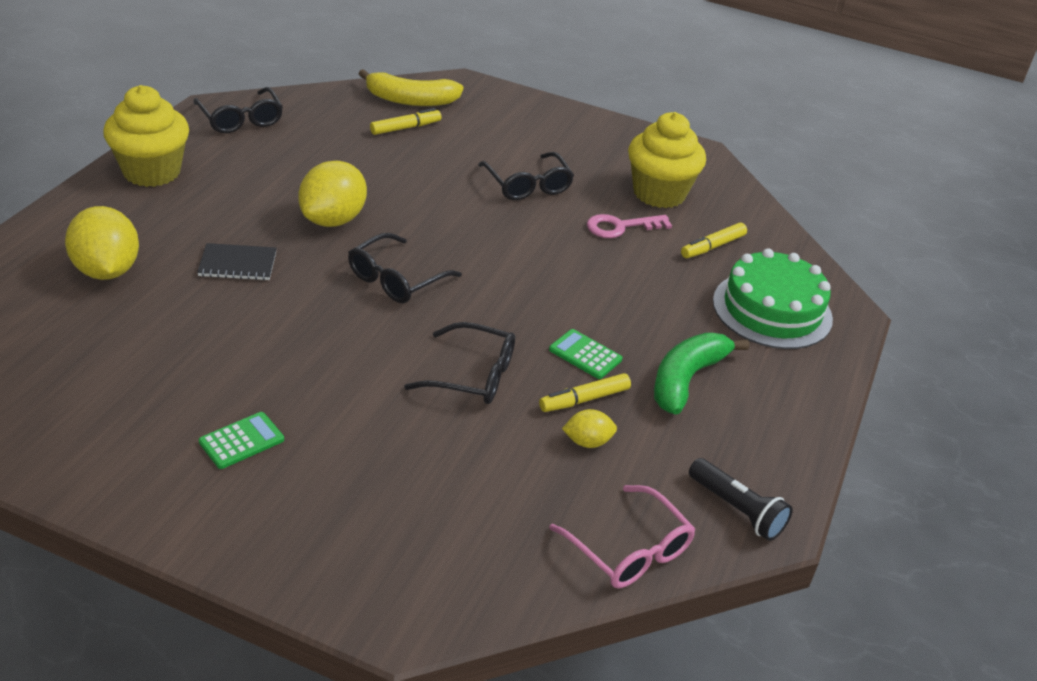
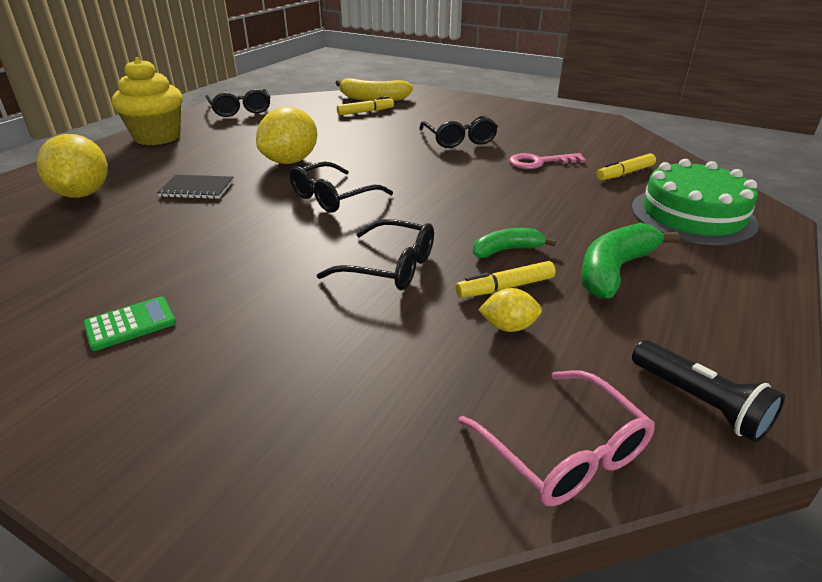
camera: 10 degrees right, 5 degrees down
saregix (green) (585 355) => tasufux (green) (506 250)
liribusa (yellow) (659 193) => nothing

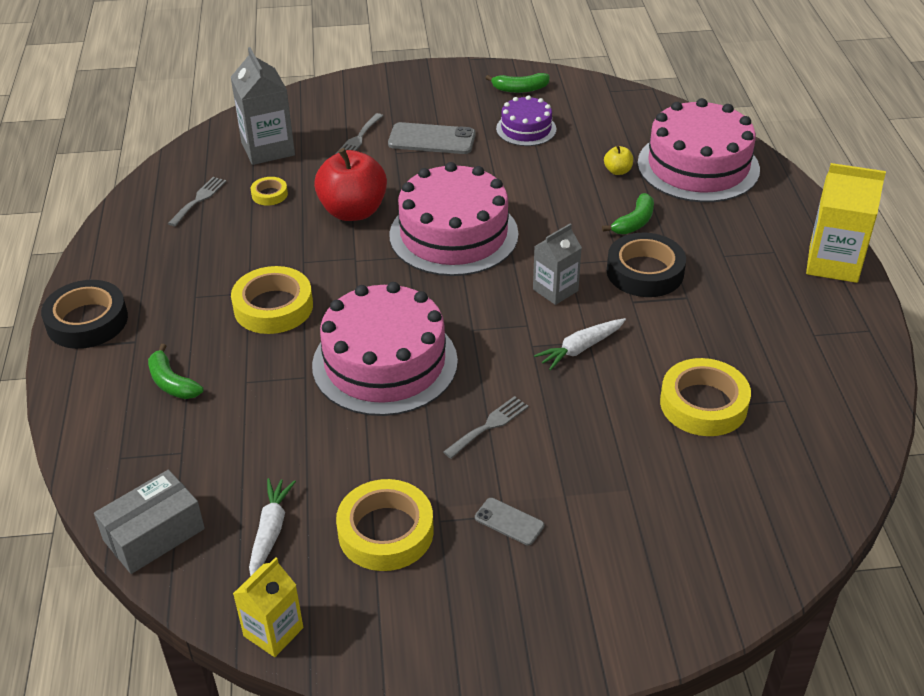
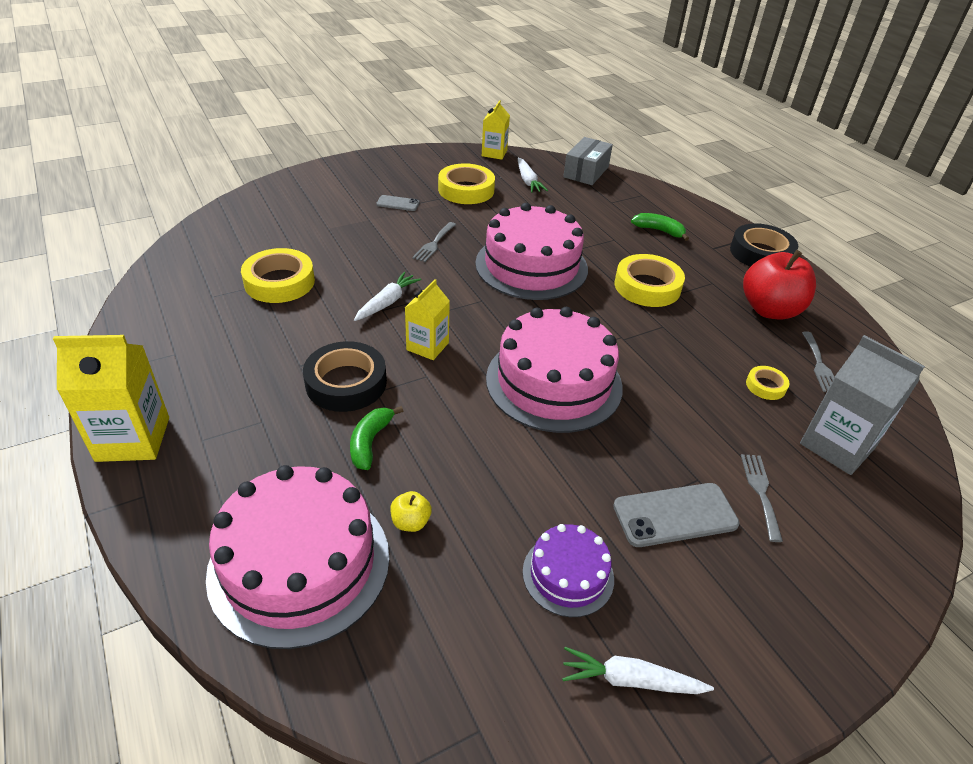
camera: 155 degrees right, 0 degrees up
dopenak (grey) (555 290) => dopenak (yellow) (427 346)
tasufux (green) (520 89) => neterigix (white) (630 680)
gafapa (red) (353 211) => gafapa (red) (769 310), move

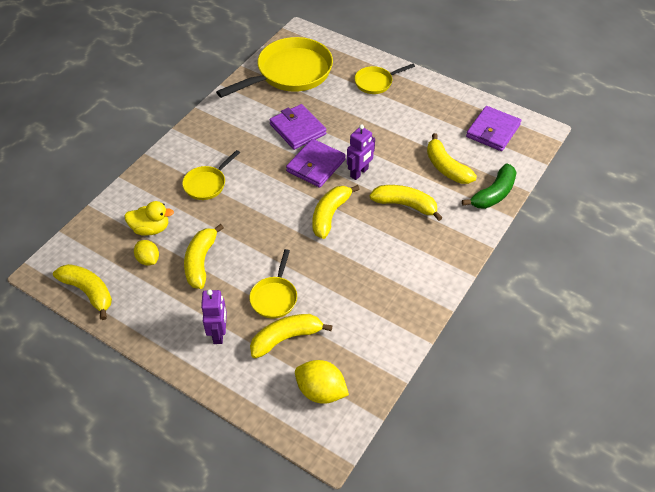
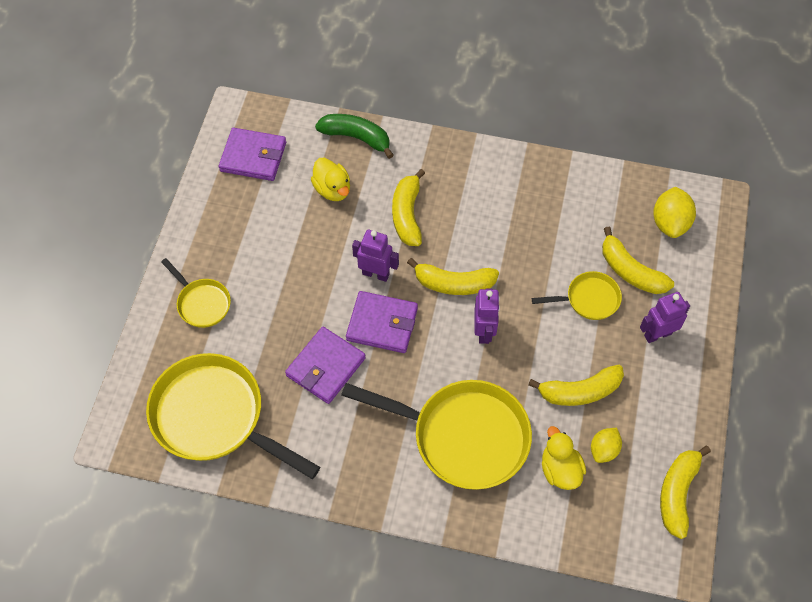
camera: 110 degrees left, 10 degrees up
tasufux (yellow) (446 167) => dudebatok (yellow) (332 189)
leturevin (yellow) (207 184) => leturevin (yellow) (463 436), x2.01
nothing => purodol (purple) (484 331)

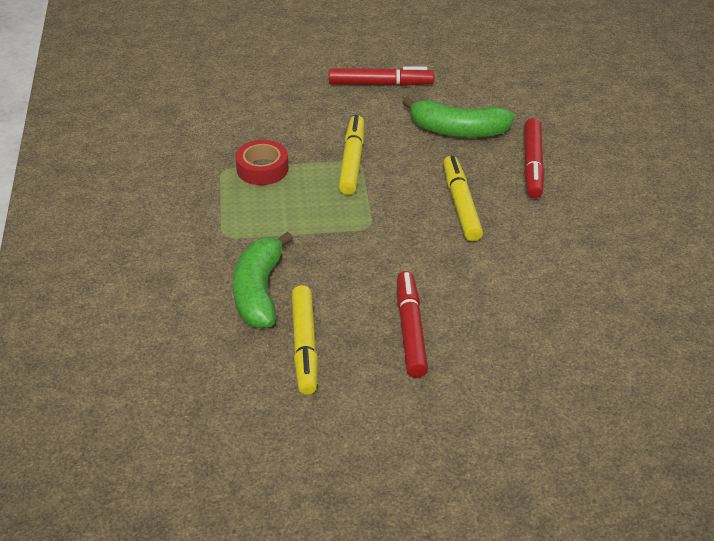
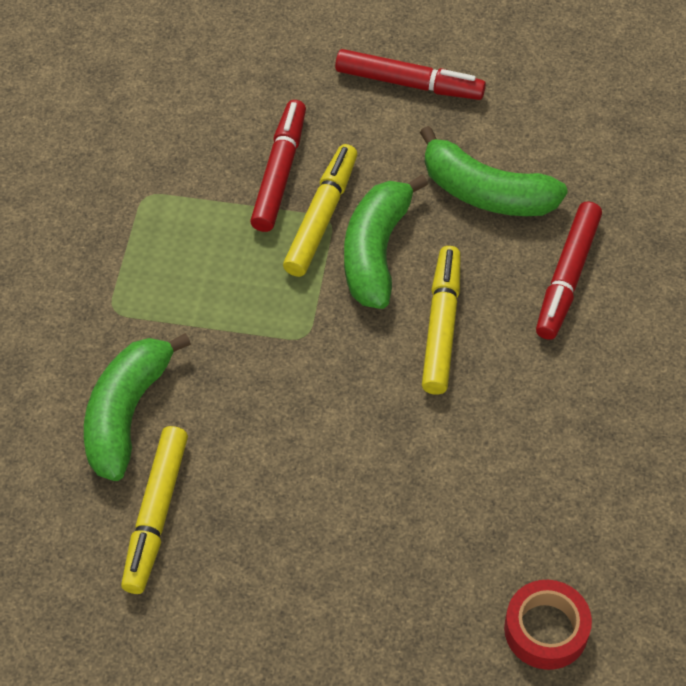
camera: 15 degrees right, 15 degrees up
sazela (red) (410 331) => sazela (red) (279 173), move
nothing => tasufux (green) (375 252)
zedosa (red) (262 169) => zedosa (red) (546 629), move

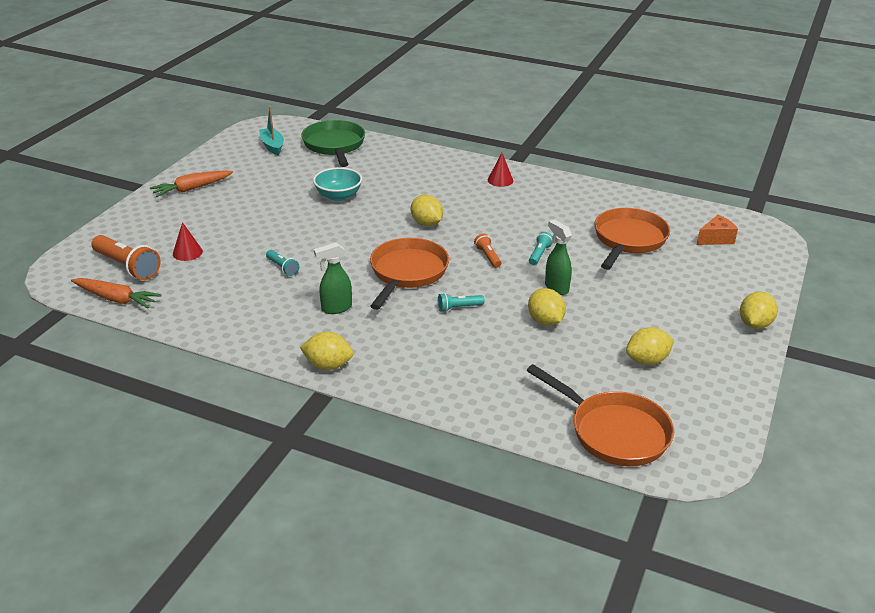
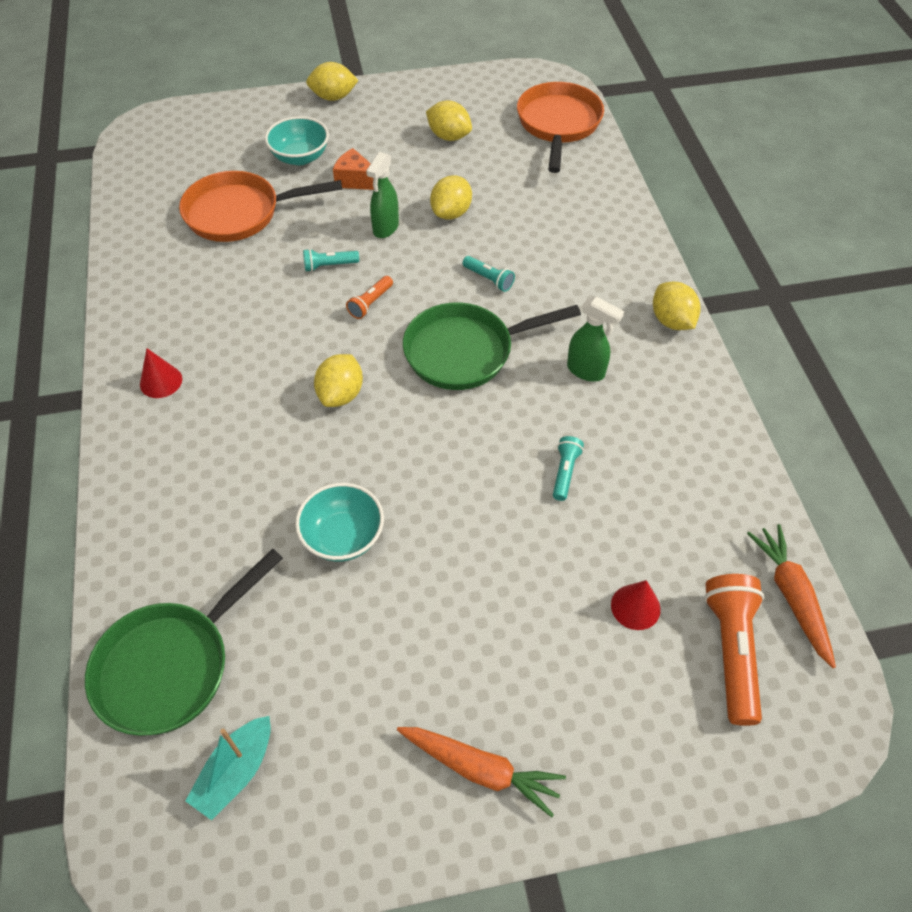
camera: 125 degrees left, 20 degrees up
nothing => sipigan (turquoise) (300 157)
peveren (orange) (716 239) => peveren (orange) (356 180), move
leturevin (orange) (407 273) => leturevin (green) (466 351)

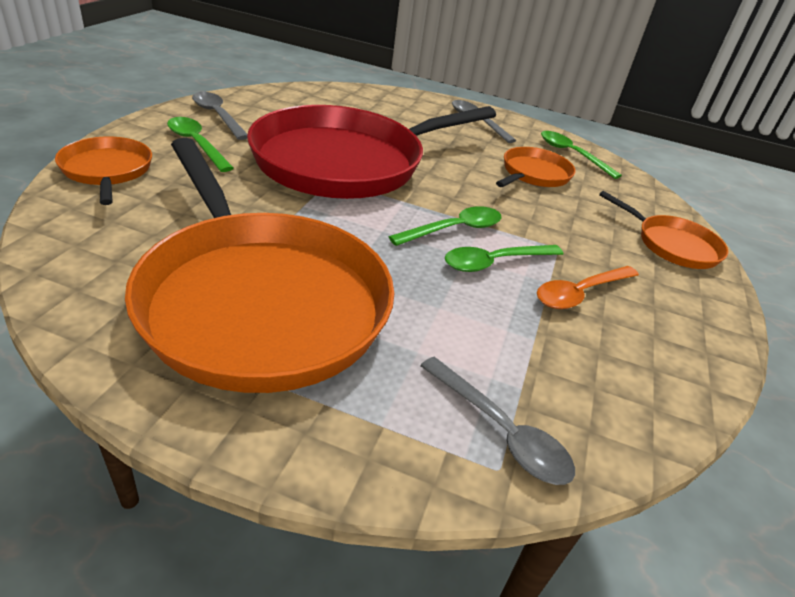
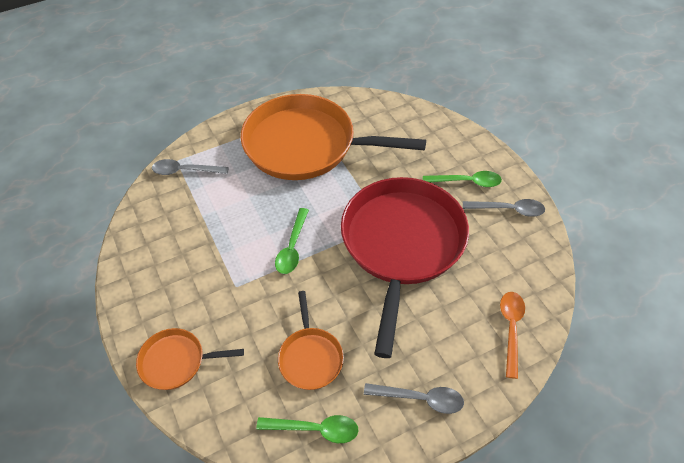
camera: 140 degrees right, 15 degrees up
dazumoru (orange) (579 293) => dazumoru (orange) (511 328), move
leturevin (orange) (107 170) => nothing
dazumoru (green) (494 262) => nothing

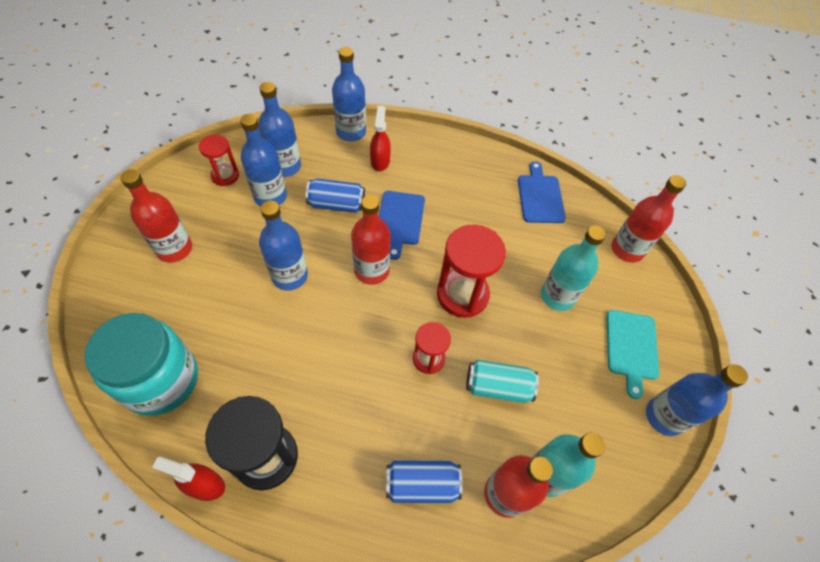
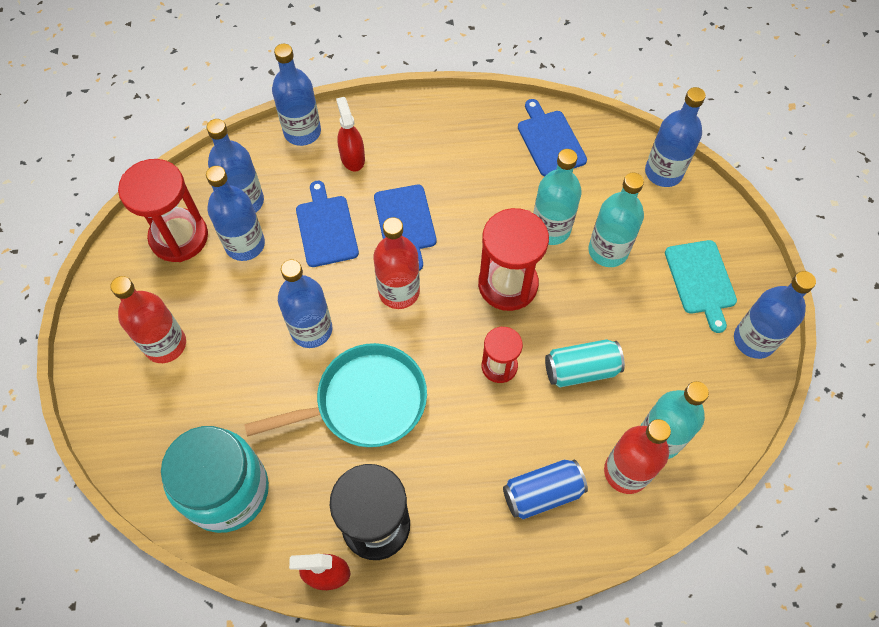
camera: 15 degrees left, 5 degrees up
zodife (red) (225 176) => zodife (red) (179 237), x1.73
nothing => leturevin (turquoise) (365 402)
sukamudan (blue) (337 204) => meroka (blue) (326 228)
nothing => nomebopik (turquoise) (550 229)
nomebopik (red) (627 249) => nomebopik (blue) (663 172)

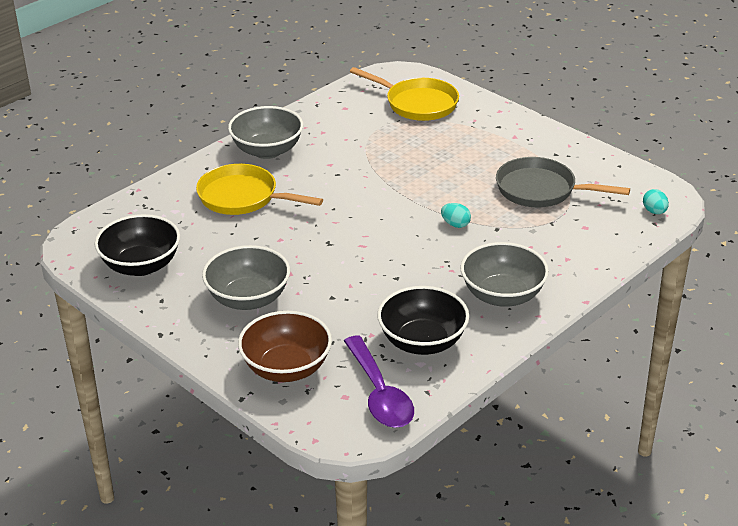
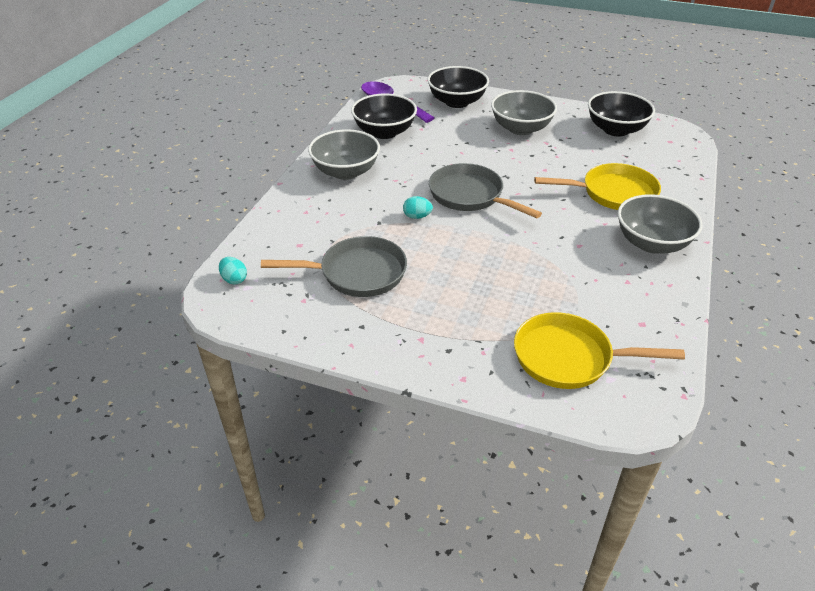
camera: 155 degrees right, 5 degrees up
sipigan (brown) (286 368) => sipigan (black) (457 102)
nothing => leturevin (grey) (470 195)

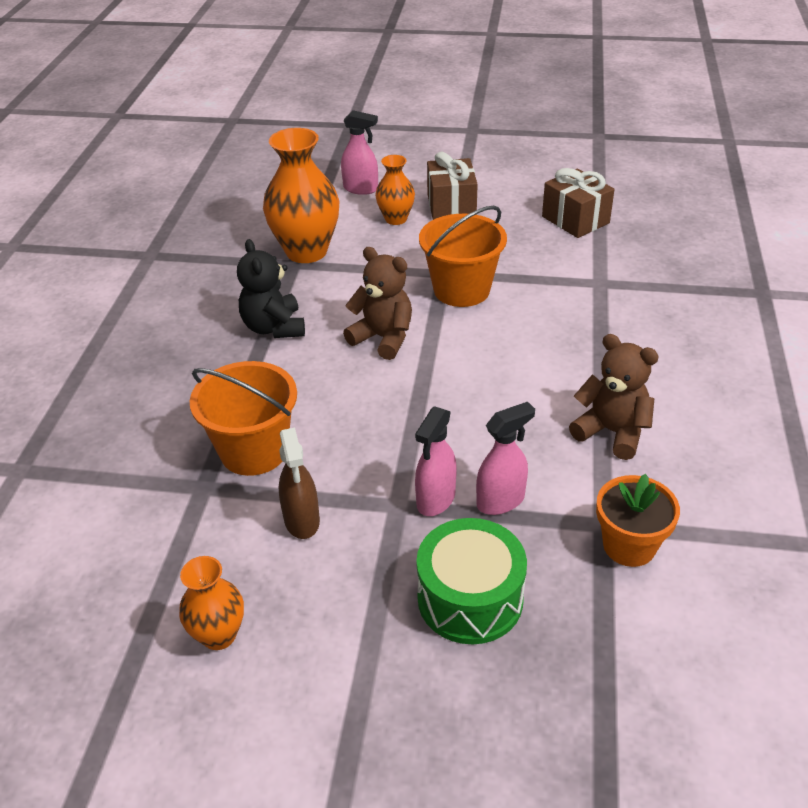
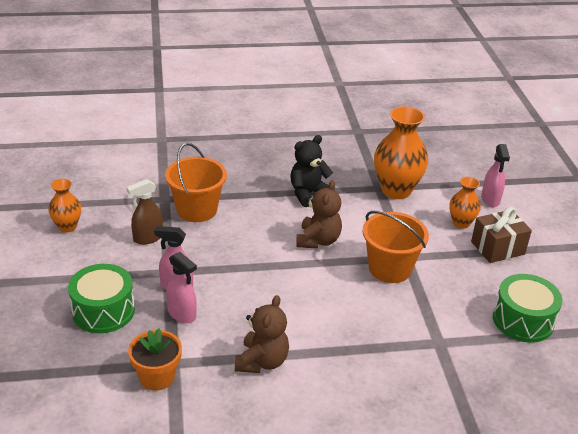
camera: 70 degrees right, 5 degrees down
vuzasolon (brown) (575 220) => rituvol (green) (523 320)

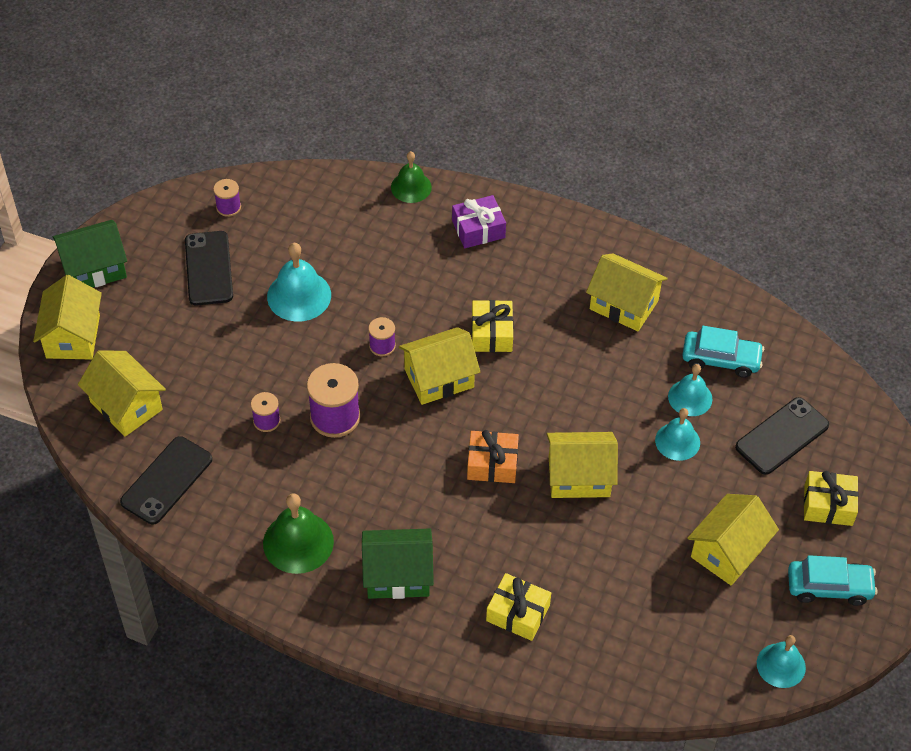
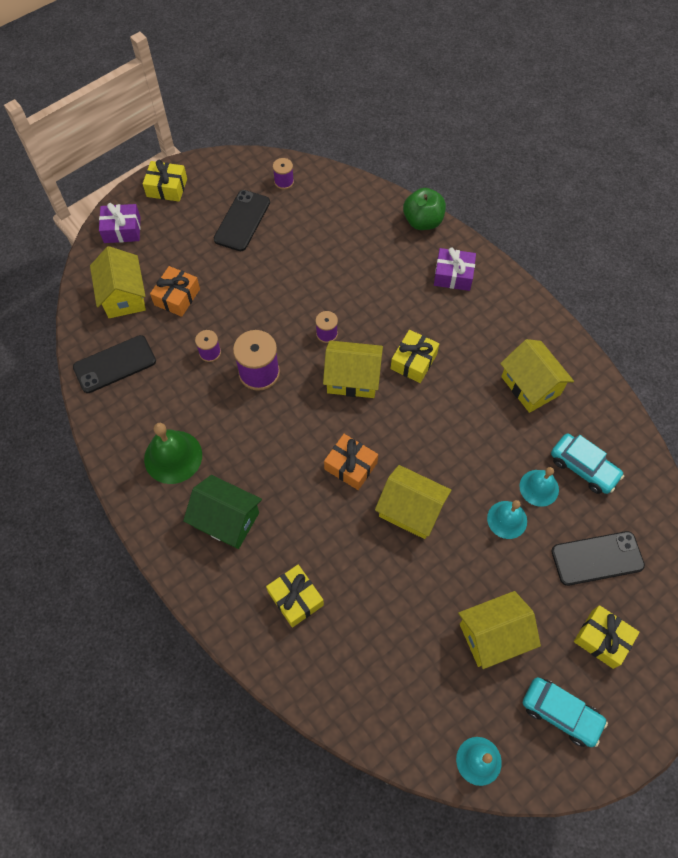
camera: 30 degrees right, 10 degrees up
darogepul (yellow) (73 336) => vuzasolon (purple) (122 230)
darogepul (green) (94 268) => vuzasolon (yellow) (167 187)
nothing => vuzasolon (orange) (177 297)
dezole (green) (411 187) => gafapa (green) (422 221)
dezole (turquoise) (299 295) => nothing

